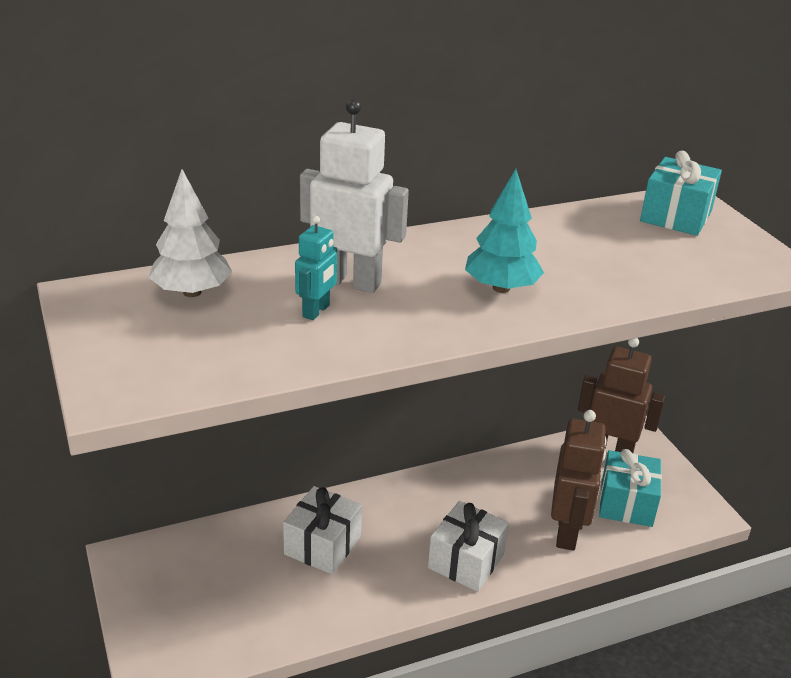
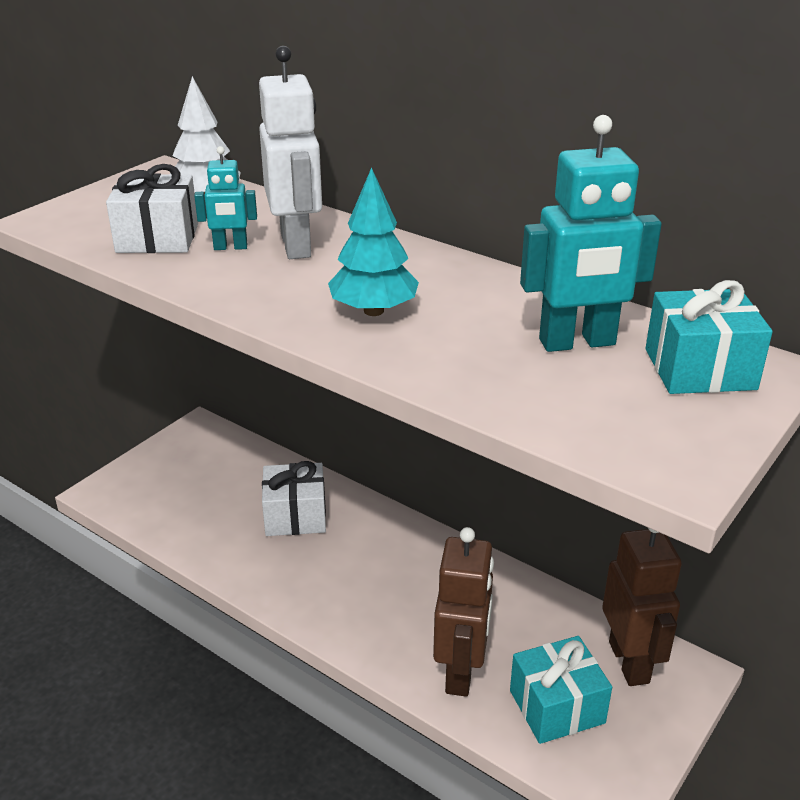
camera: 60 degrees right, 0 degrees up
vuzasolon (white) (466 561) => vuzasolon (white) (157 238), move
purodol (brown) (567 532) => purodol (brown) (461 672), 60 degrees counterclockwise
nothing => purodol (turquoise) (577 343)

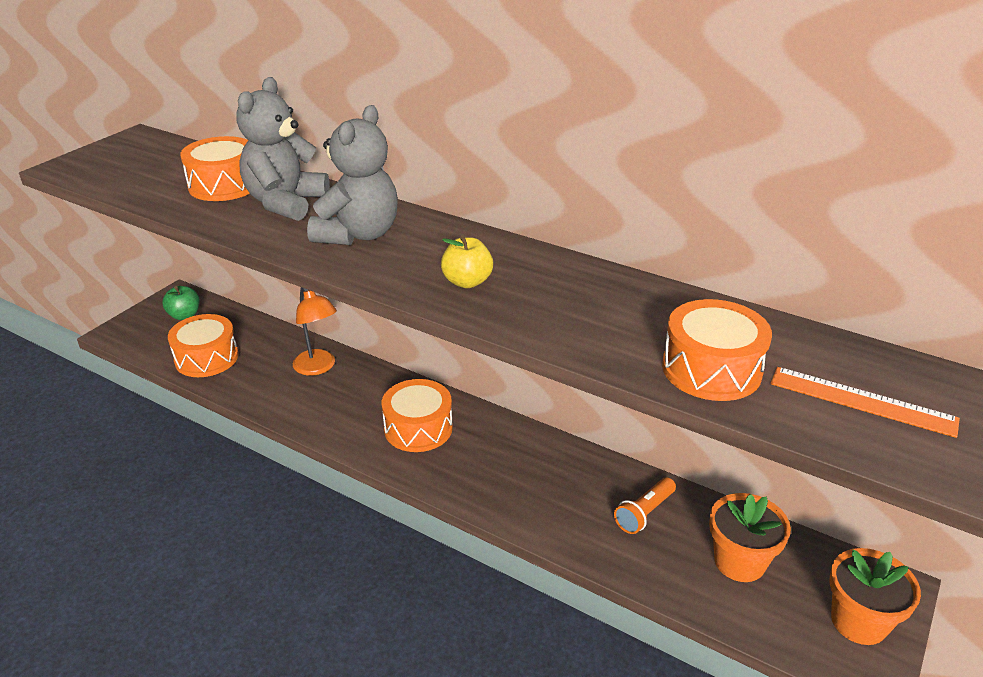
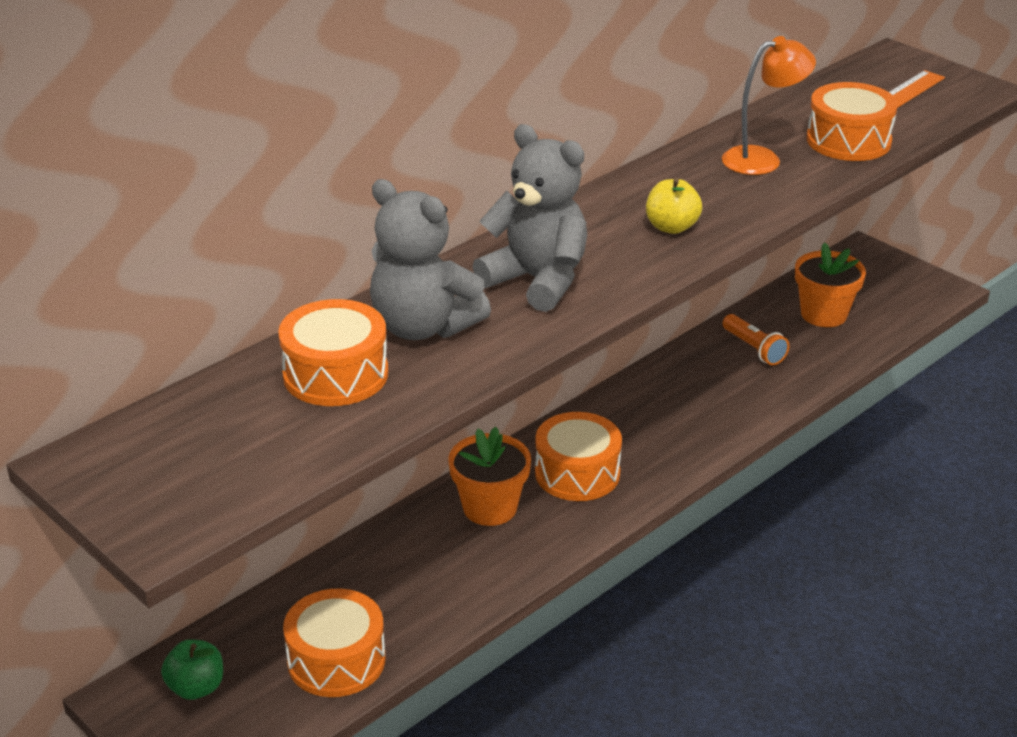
camera: 75 degrees left, 0 degrees up
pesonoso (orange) (858 621) => pesonoso (orange) (490 508), move
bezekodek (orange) (318 368) => bezekodek (orange) (762 159), move

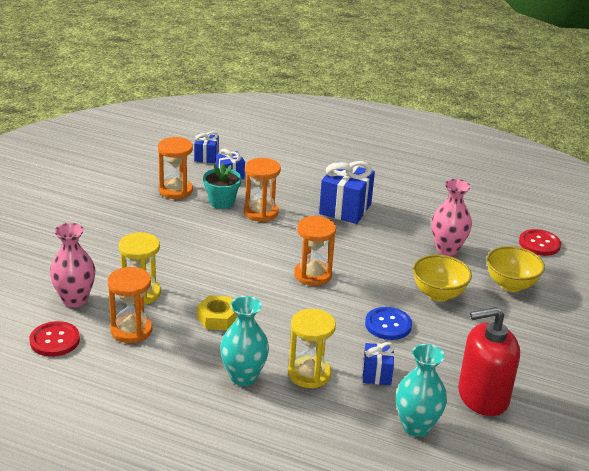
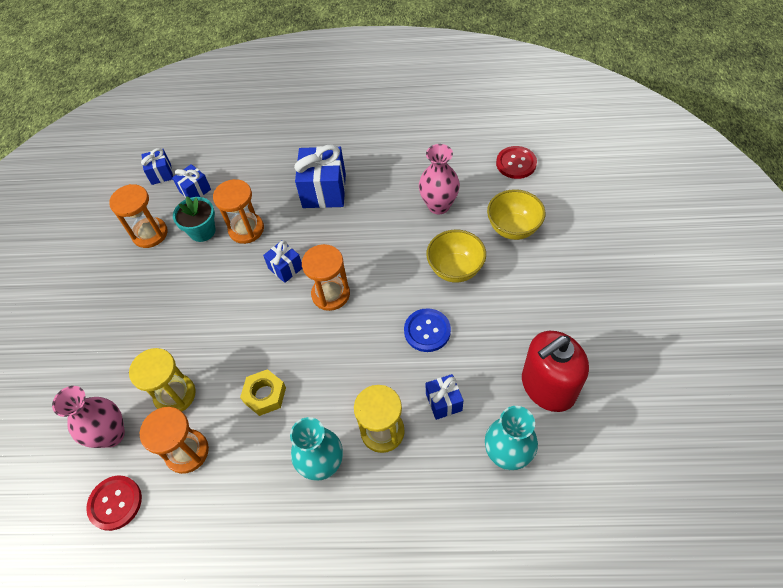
camera: 15 degrees left, 25 degrees up
nothing => vuzasolon (blue) (285 268)

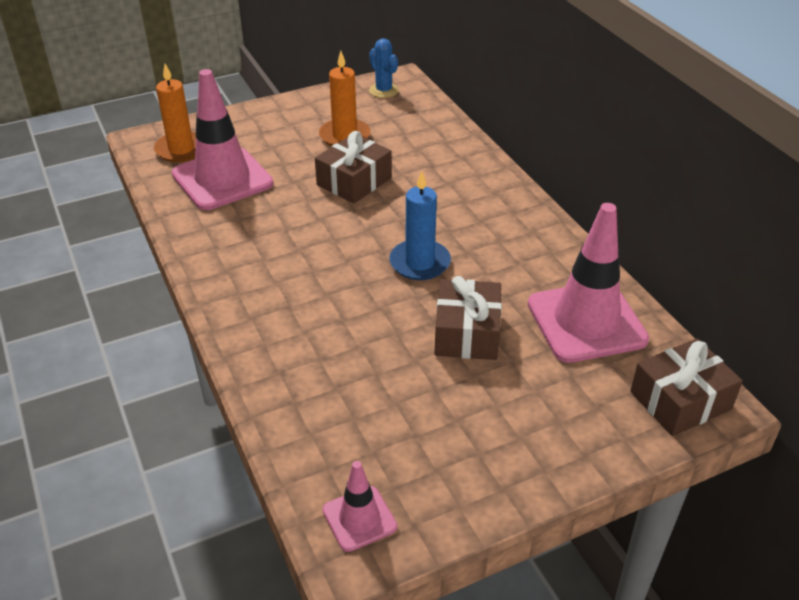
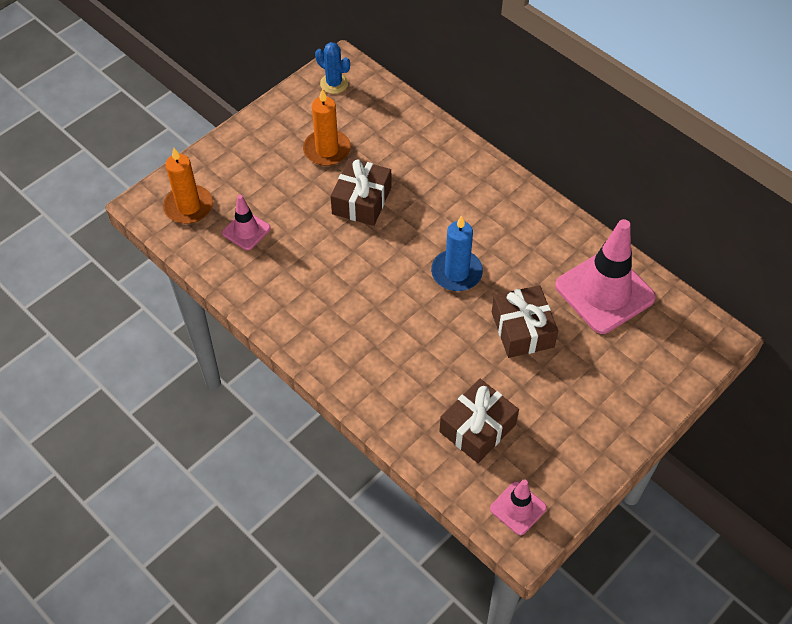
camera: 20 degrees left, 15 degrees up
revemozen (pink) (222 179) => revemozen (pink) (246 230), x0.50
vuzasolon (brown) (680 400) => vuzasolon (brown) (477 428), move

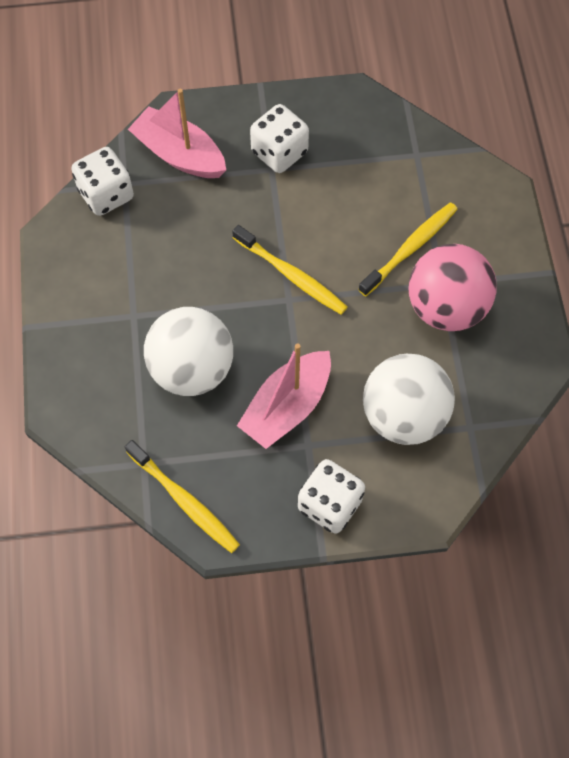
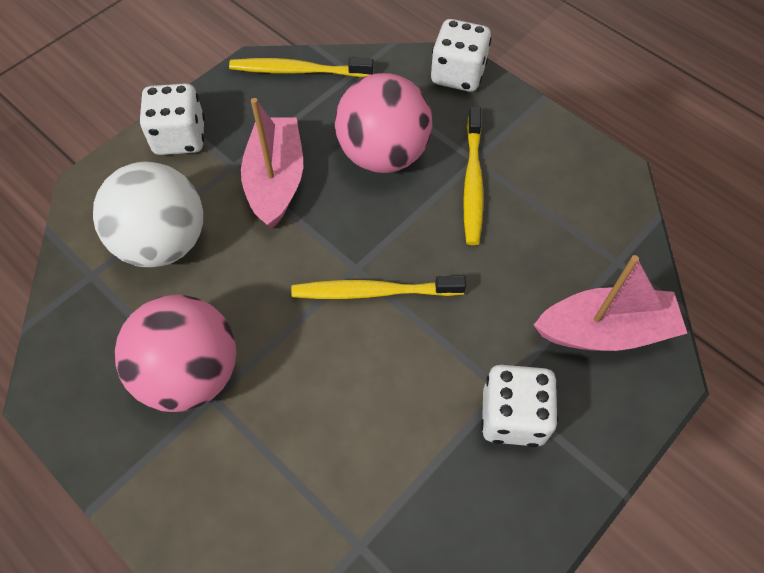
camera: 140 degrees right, 5 degrees down
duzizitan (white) (192 369) => duzizitan (pink) (383 154)
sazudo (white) (106 194) => sazudo (white) (458 74), move
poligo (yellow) (410 248) => poligo (yellow) (472 182), move

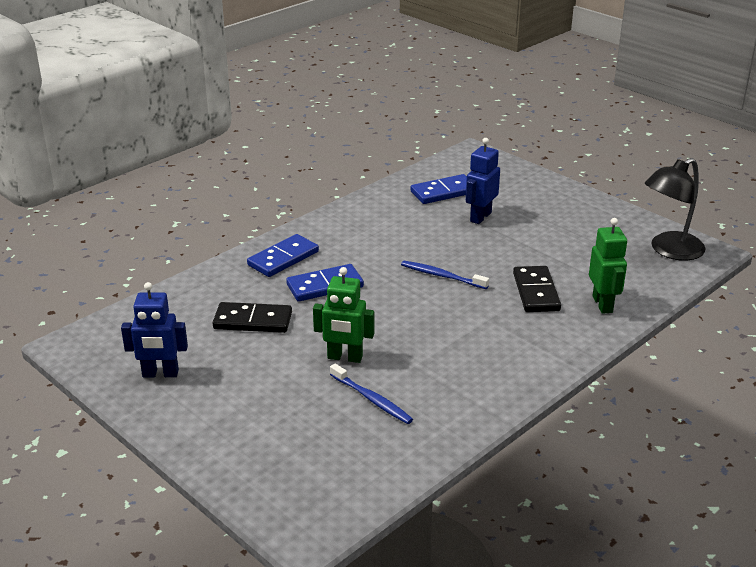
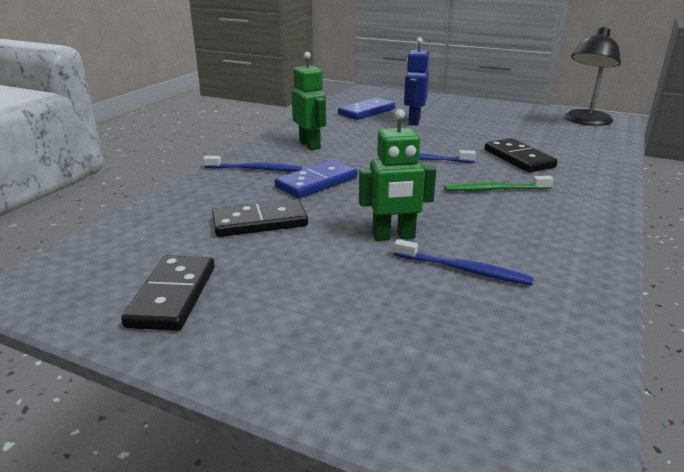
camera: 20 degrees left, 5 degrees down
purodol (blue) (160 374) => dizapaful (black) (172 296)
dizapaful (blue) (283 258) => poligo (blue) (255 169)
purodol (green) (603 304) => purodol (green) (310 145), move
nothing => poligo (green) (494 189)

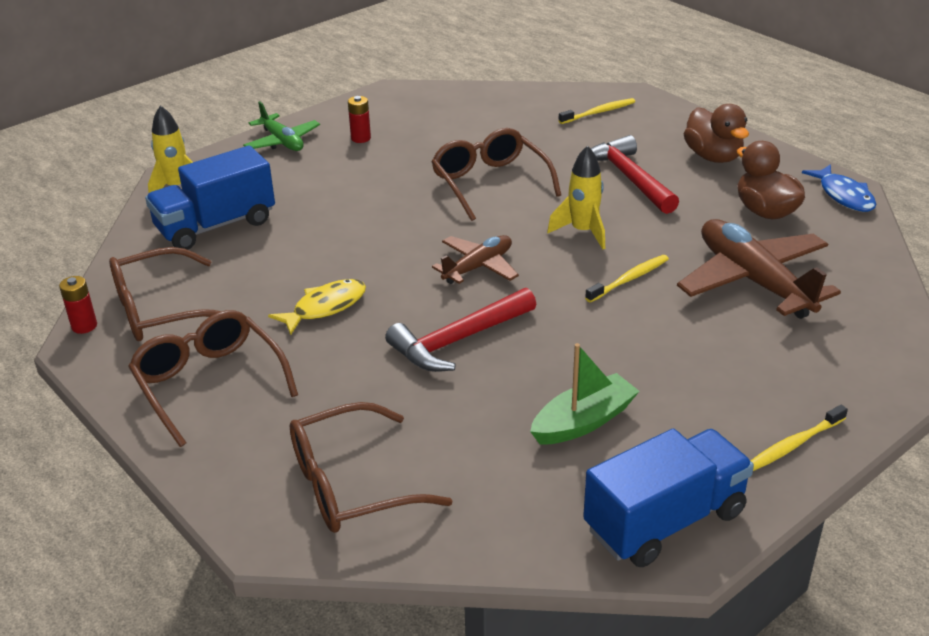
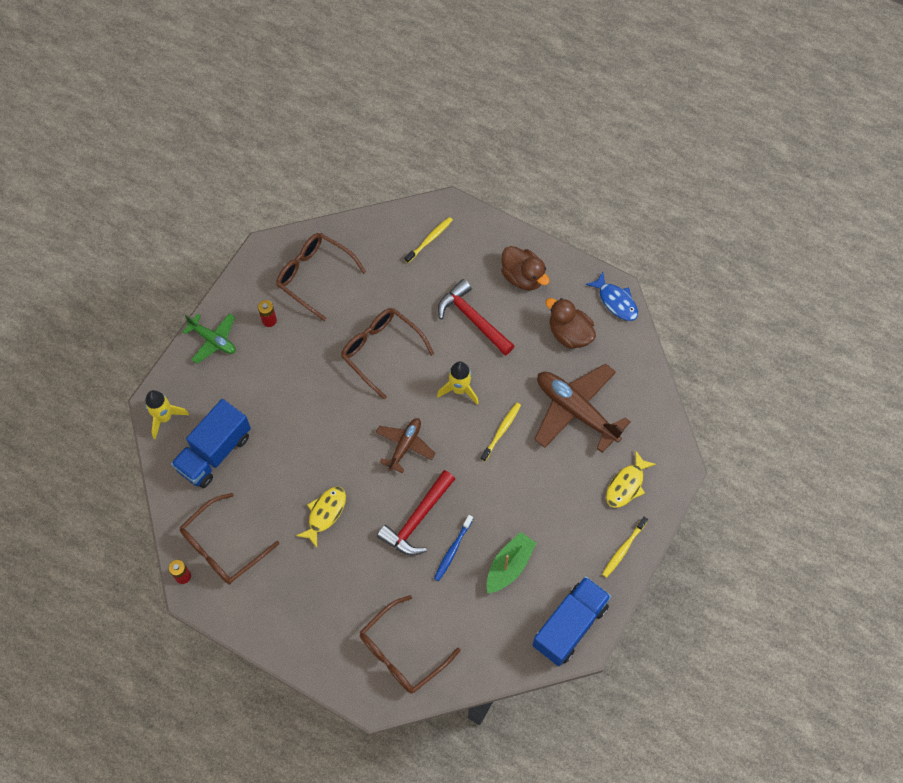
camera: 20 degrees left, 30 degrees up
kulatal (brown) (210 384) => kulatal (brown) (315 276), move
nothing => poligo (blue) (452 550)
nothing => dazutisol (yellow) (626 485)

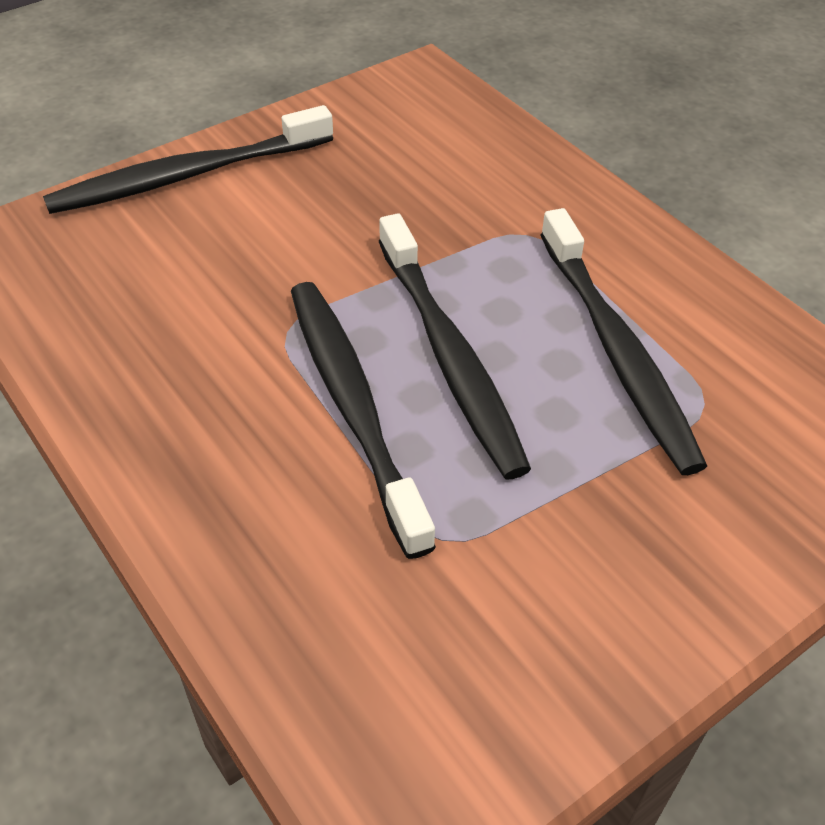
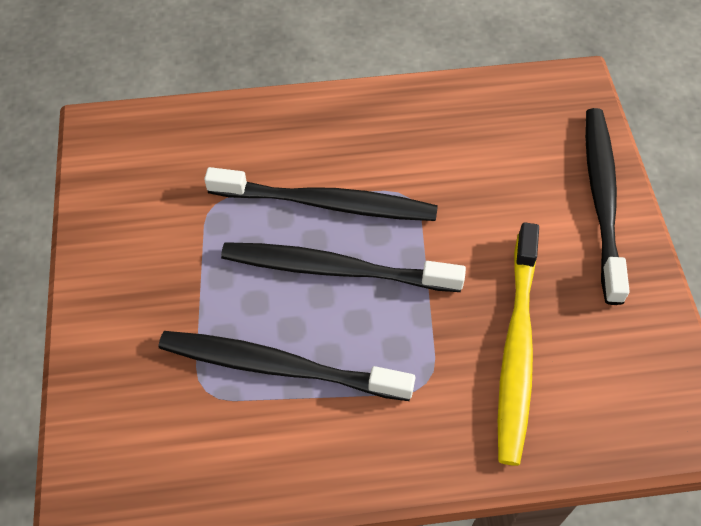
camera: 120 degrees right, 10 degrees up
nothing => poligo (yellow) (516 349)

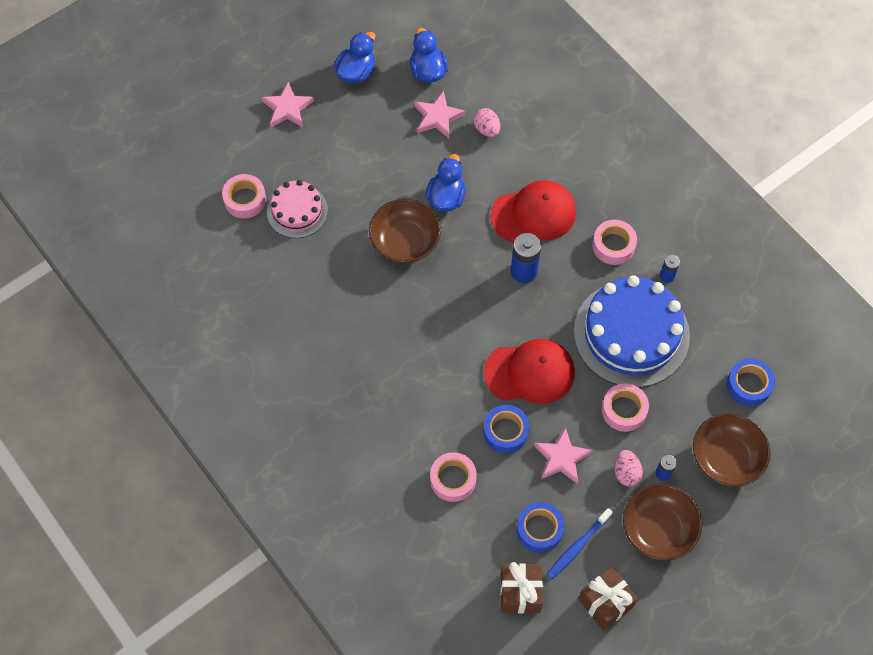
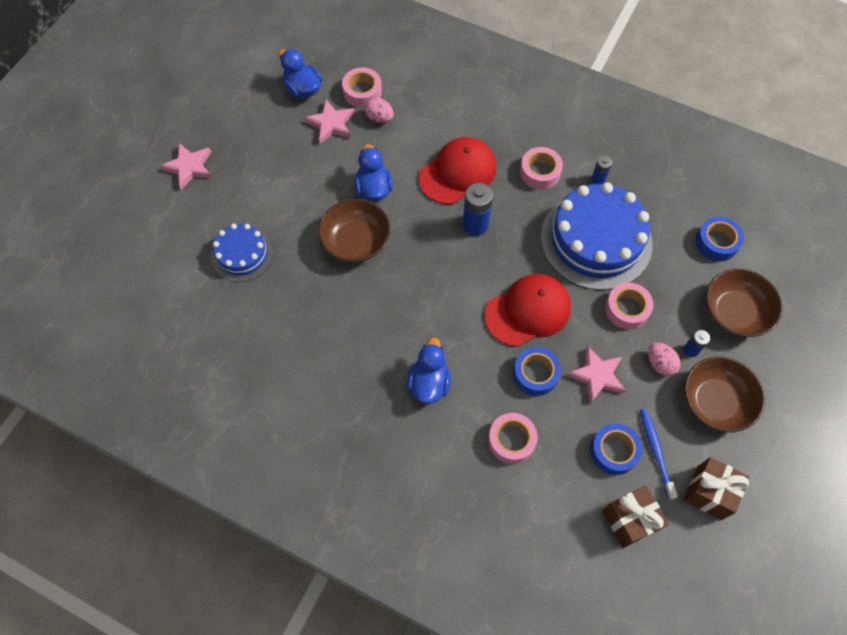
camera: 25 degrees left, 0 degrees up
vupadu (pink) (297 211) => vupadu (blue) (242 254)
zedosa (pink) (245 200) => zedosa (pink) (362 92), move
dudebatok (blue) (356 72) => dudebatok (blue) (429 383), move
poligo (blue) (577 546) => poligo (blue) (655 451), 150 degrees clockwise

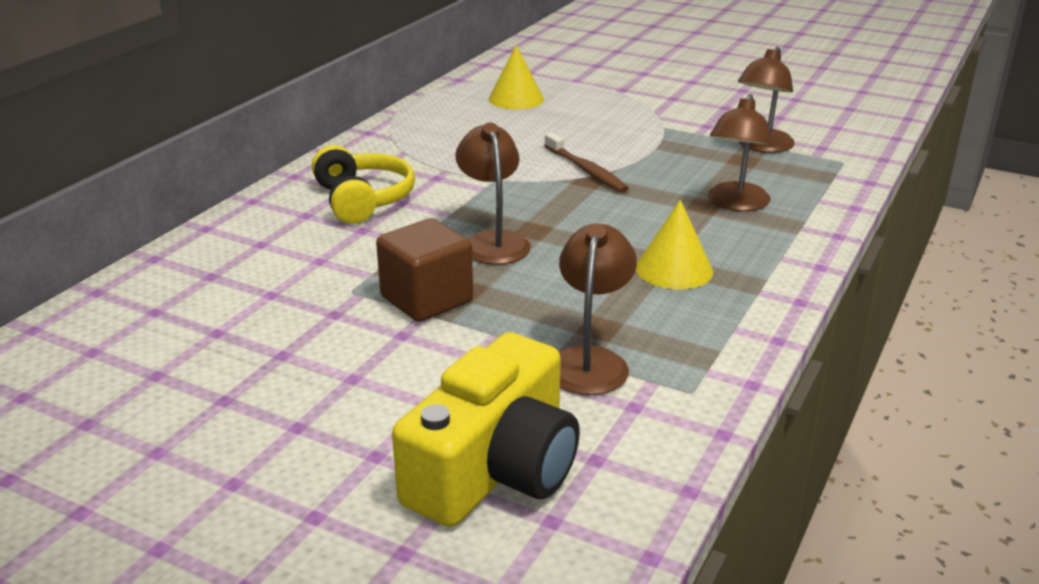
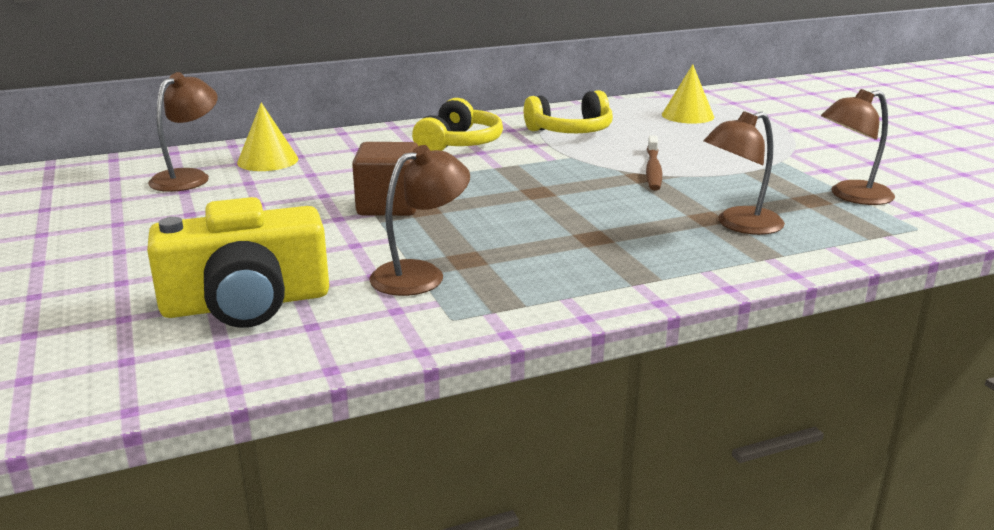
camera: 40 degrees right, 5 degrees down
bezekodek (brown) (493 241) => bezekodek (brown) (188 177), move
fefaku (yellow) (674 269) => fefaku (yellow) (268 160), move
nothing => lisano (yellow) (571 131)

